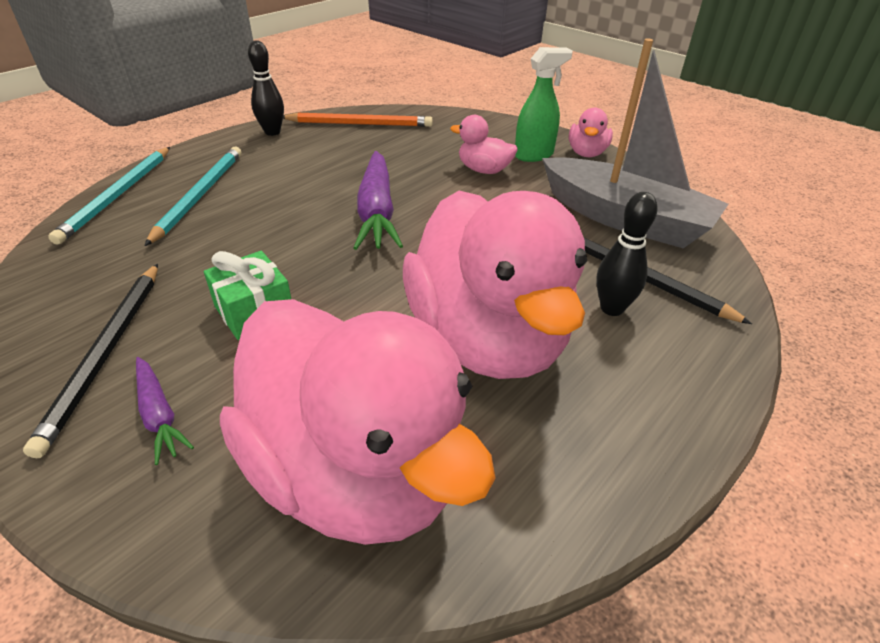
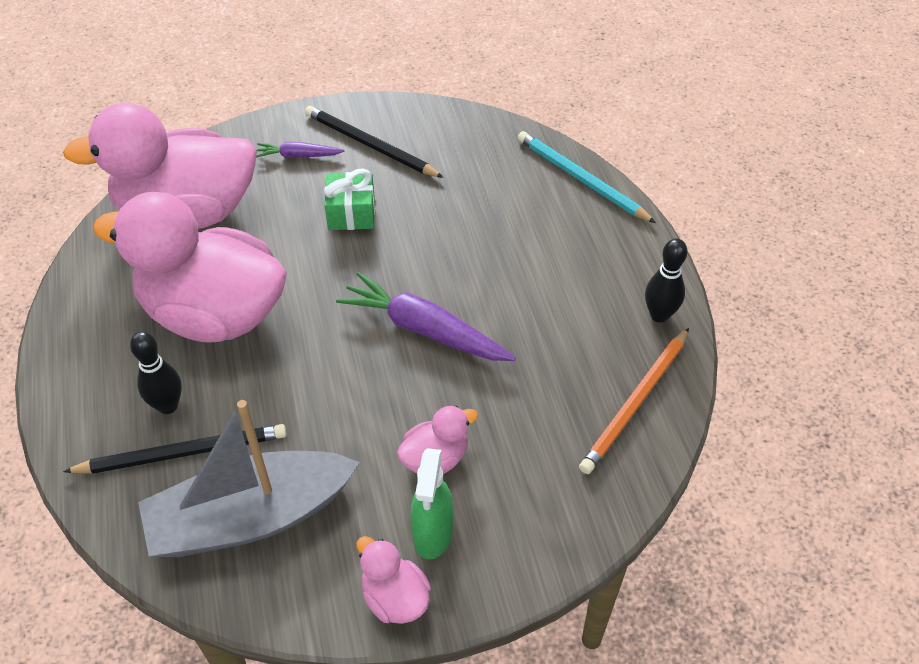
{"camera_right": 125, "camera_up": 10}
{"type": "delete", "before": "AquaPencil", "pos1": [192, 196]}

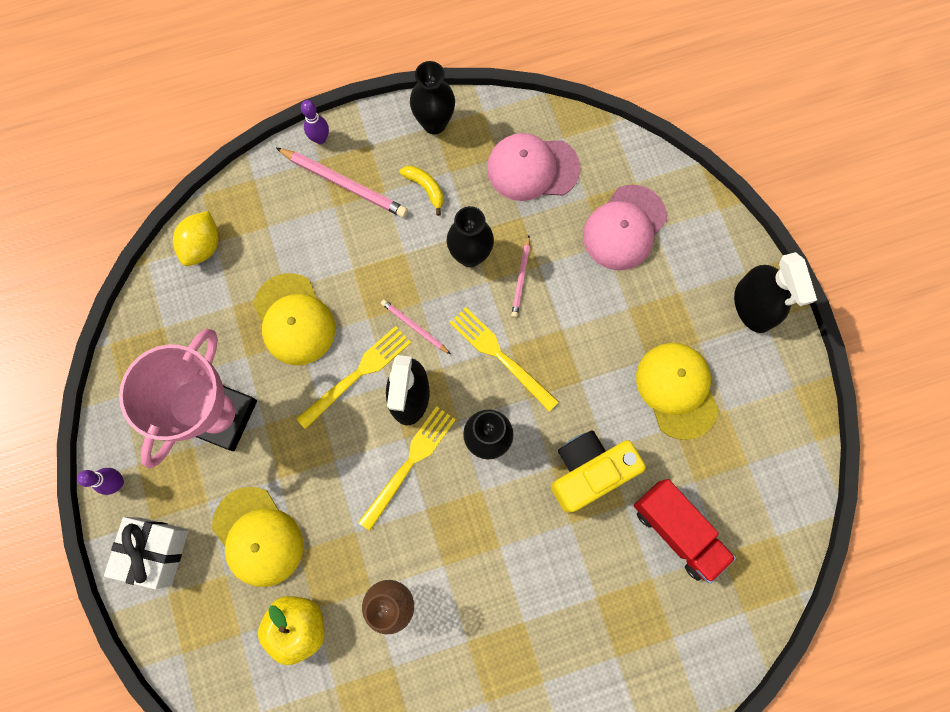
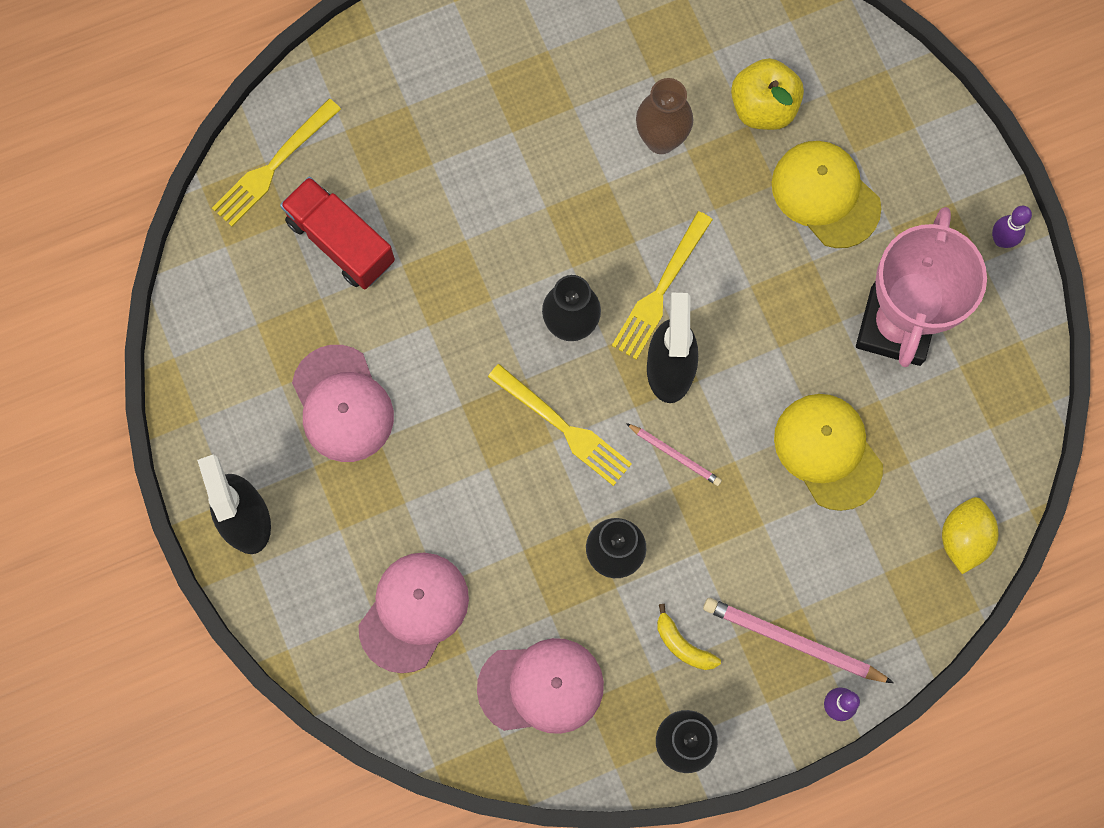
{"camera_right": 175, "camera_up": 0}
{"type": "move", "before": "BrightYellowFork", "pos1": [353, 377], "pos2": [276, 163]}
{"type": "recolor", "before": "BrightYellowBaseballCap", "after": "RosyBaseballCap", "pos1": [677, 391], "pos2": [343, 403]}
{"type": "delete", "before": "PureWhiteGift", "pos1": [146, 553]}
{"type": "delete", "before": "RosyPencil", "pos1": [520, 276]}
{"type": "delete", "before": "BrightYellowCompactCamera", "pos1": [598, 471]}

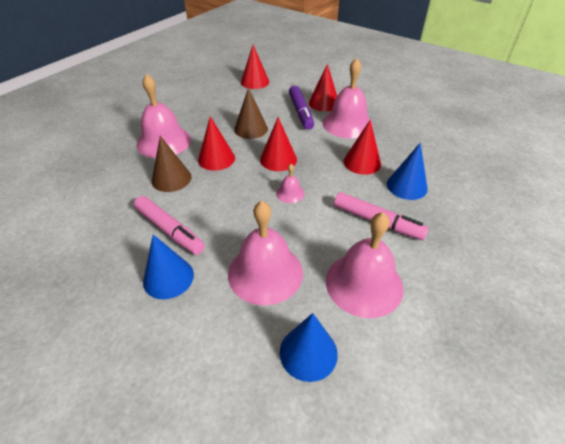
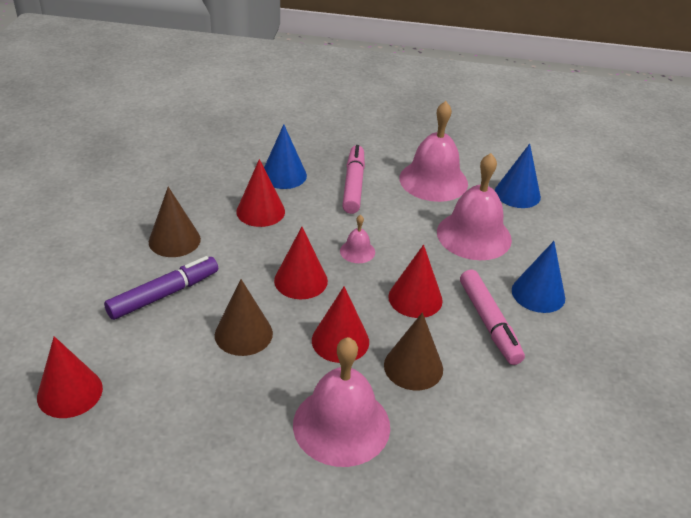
{"camera_right": -120, "camera_up": -5}
{"type": "replace", "before": "RosyBell", "after": "DarkBrownSolidCone", "pos1": [347, 98], "pos2": [175, 222]}
{"type": "move", "before": "ScarletSolidCone", "pos1": [323, 88], "pos2": [415, 281]}
{"type": "rotate", "before": "RosyMarkerPen", "pos1": [169, 225], "pos2": [492, 317], "turn": 150}

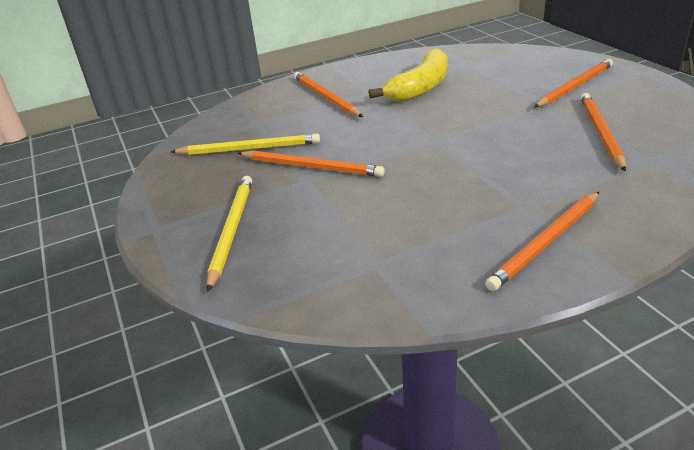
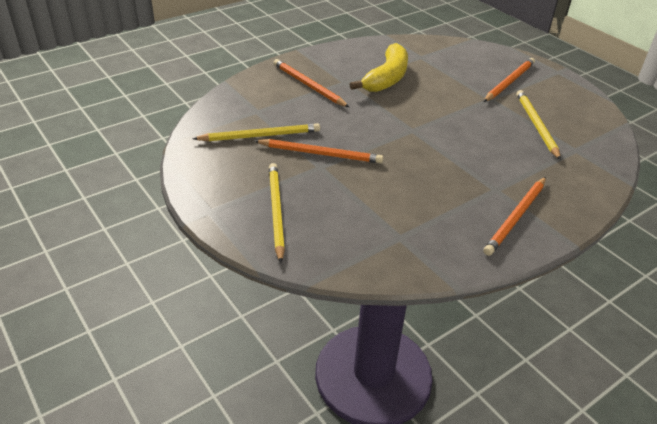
{"camera_right": -15, "camera_up": 5}
{"type": "recolor", "before": "BrightOrangePencil", "after": "BrightYellowPencil", "pos1": [603, 132], "pos2": [539, 125]}

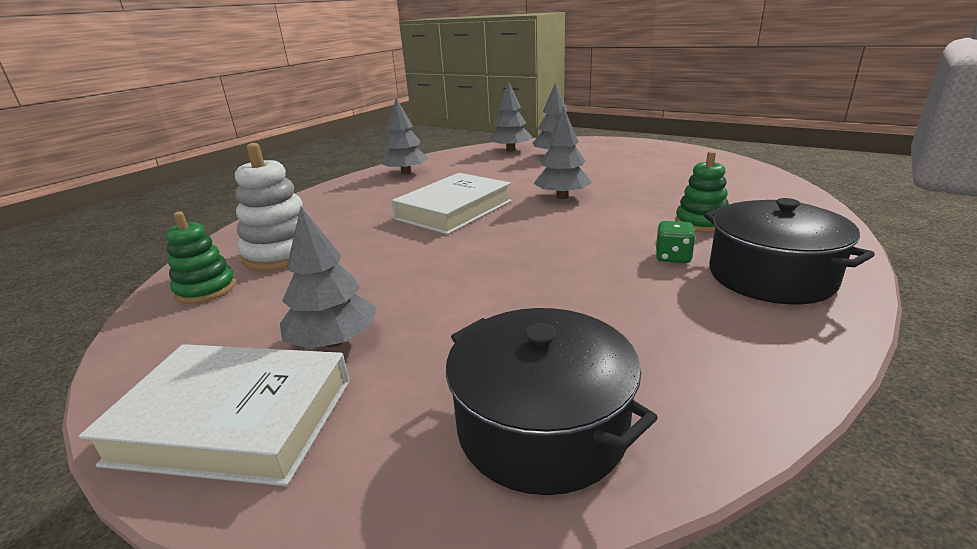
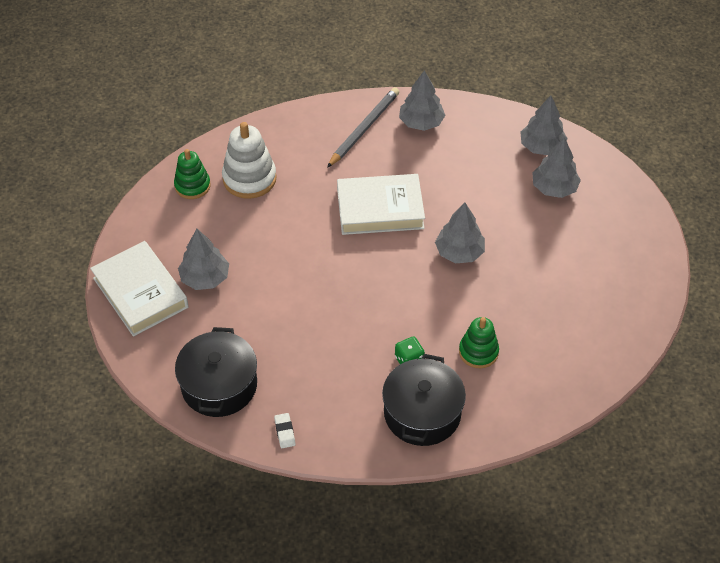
{"camera_right": 45, "camera_up": 25}
{"type": "insert", "after": "PureWhiteGumEraser", "pos2": [285, 430]}
{"type": "insert", "after": "GrayPencil", "pos2": [363, 127]}

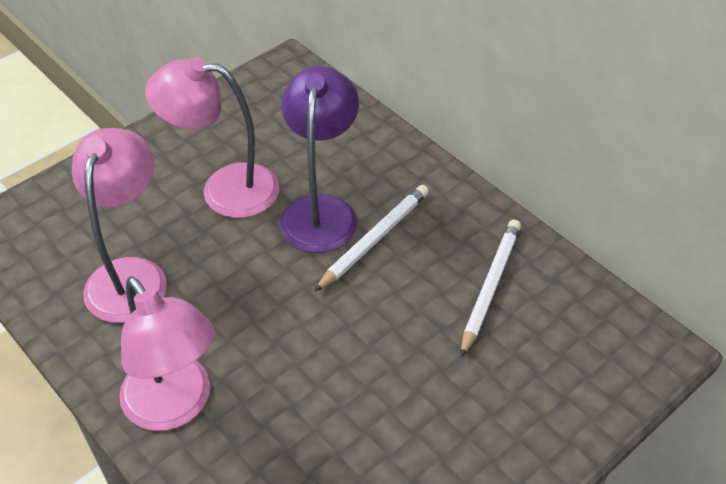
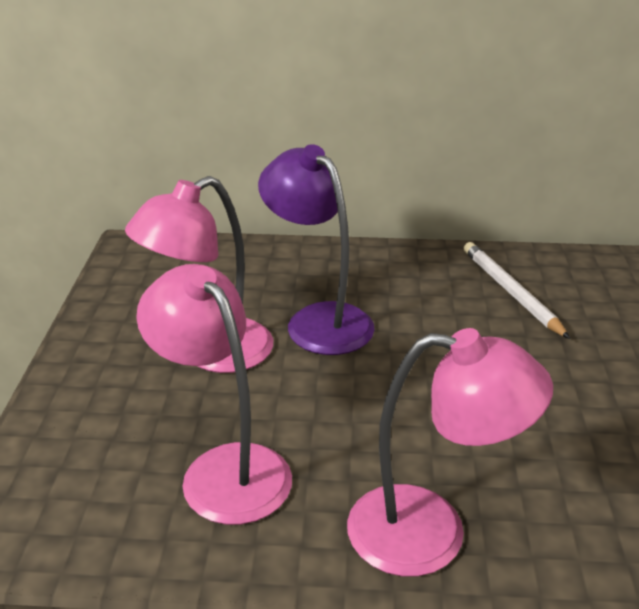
{"camera_right": -45, "camera_up": -15}
{"type": "delete", "before": "PureWhitePencil", "pos1": [371, 238]}

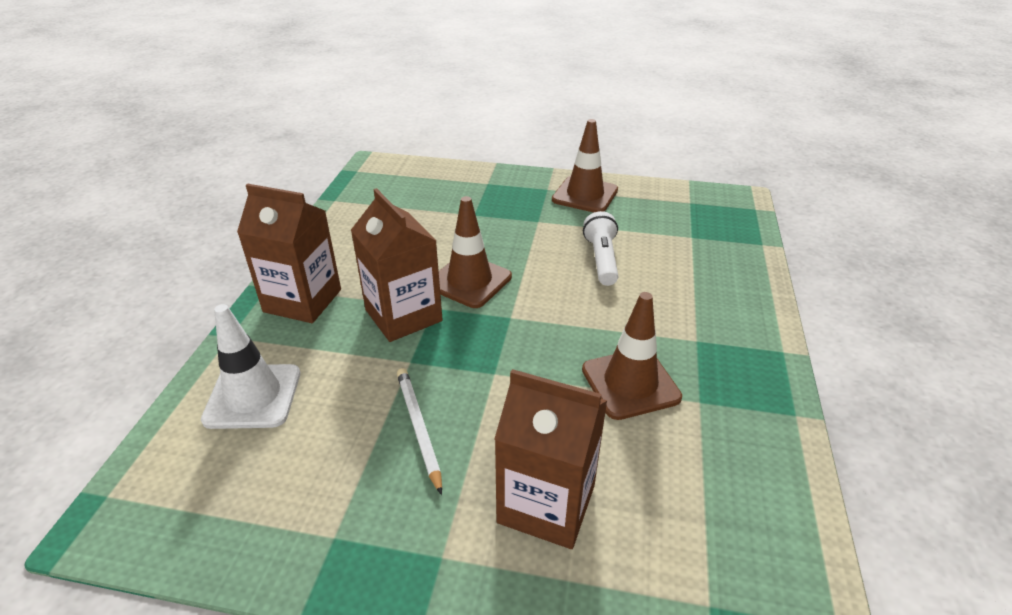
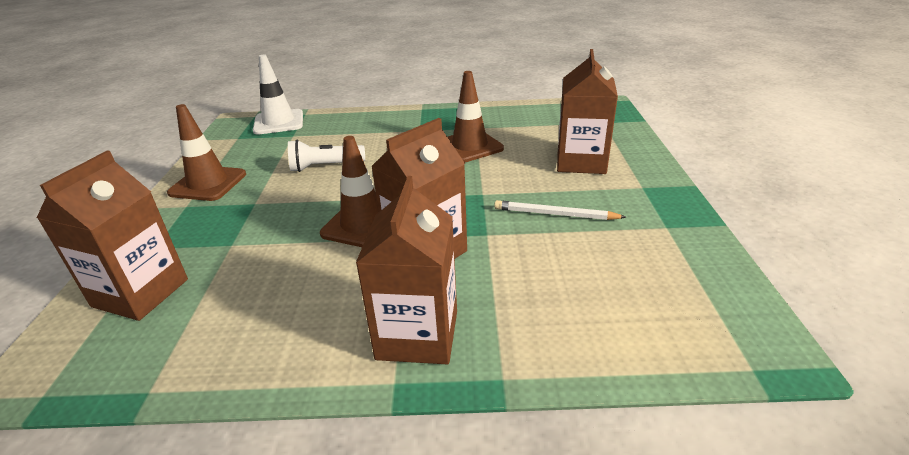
{"camera_right": -100, "camera_up": -5}
{"type": "insert", "after": "DarkBrownMilkCarton", "pos2": [112, 235]}
{"type": "move", "before": "PureWhiteSafetyCone", "pos1": [250, 366], "pos2": [278, 95]}
{"type": "rotate", "before": "PureWhitePencil", "pos1": [419, 431], "pos2": [560, 210], "turn": 45}

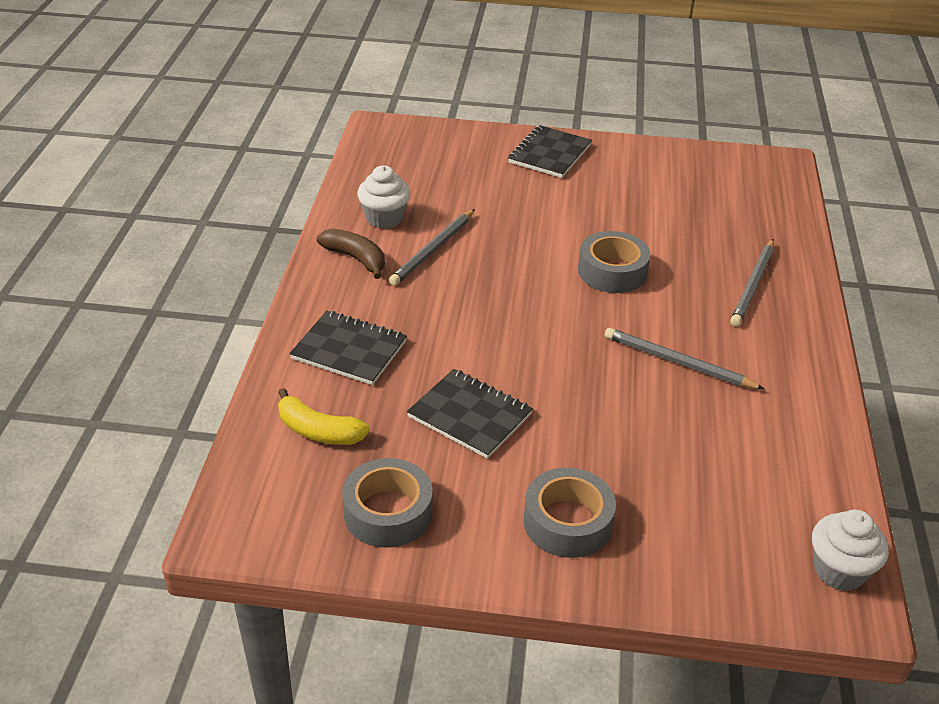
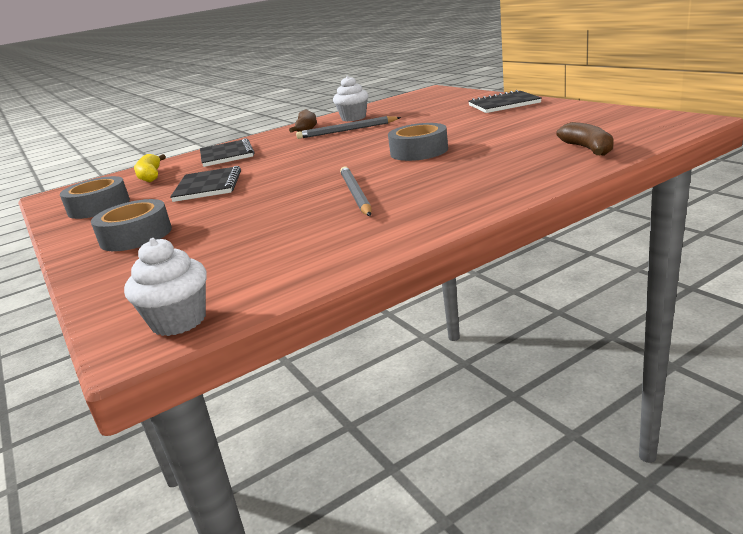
{"camera_right": 55, "camera_up": -15}
{"type": "insert", "after": "DarkBrownBananaFruit", "pos2": [585, 139]}
{"type": "delete", "before": "GrayPencil", "pos1": [752, 282]}

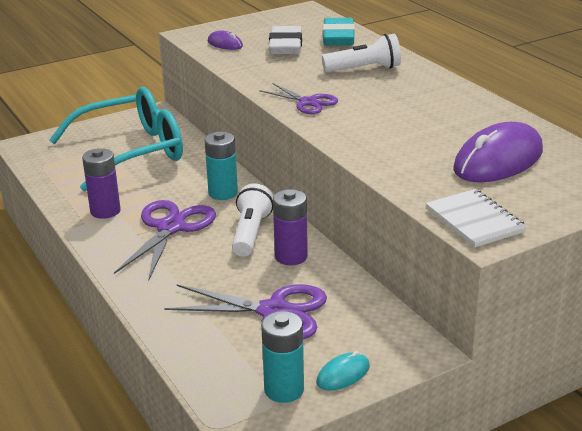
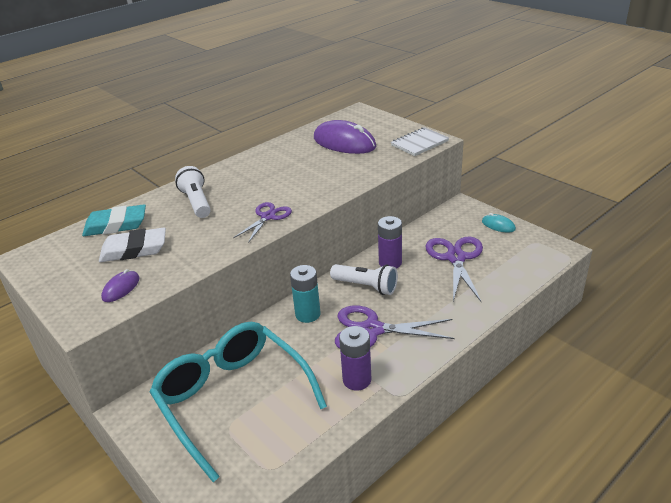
{"camera_right": -100, "camera_up": 5}
{"type": "rotate", "before": "PureWhitePocketTorch", "pos1": [252, 220], "pos2": [364, 279], "turn": -150}
{"type": "delete", "before": "AquaPowerCell", "pos1": [282, 357]}

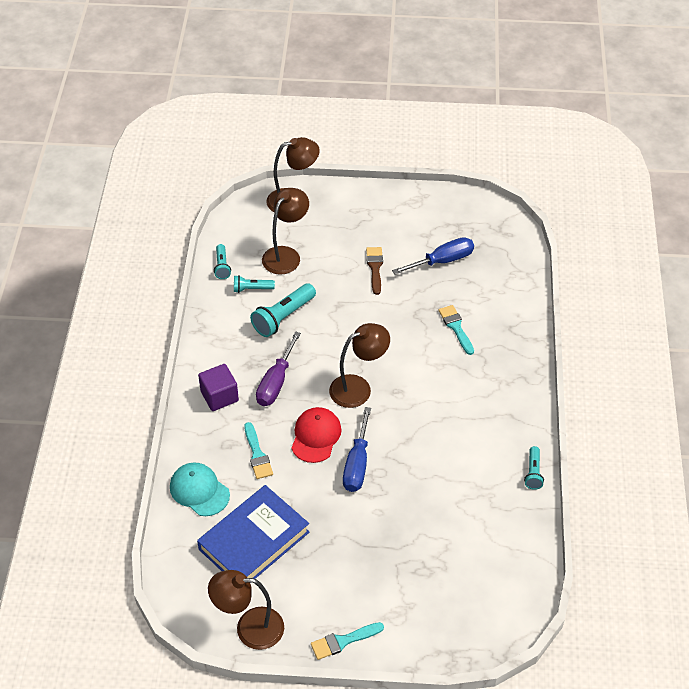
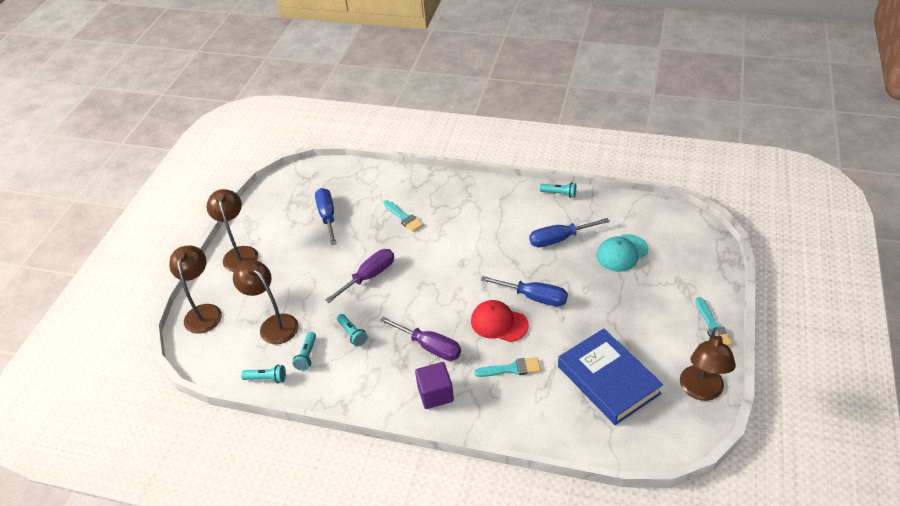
{"camera_right": -75, "camera_up": -5}
{"type": "move", "before": "DarkBrownLamp", "pos1": [359, 365], "pos2": [232, 230]}
{"type": "insert", "after": "VioletHandScrewdriver", "pos2": [359, 276]}
{"type": "resize", "before": "AquaPocketTorch", "pos1": [283, 310], "pos2": [352, 330], "scale": 0.57}
{"type": "rotate", "before": "AquaPaintbrush", "pos1": [456, 330], "pos2": [403, 216], "turn": -120}
{"type": "insert", "after": "RoyalBlueHandScrewdriver", "pos2": [569, 232]}
{"type": "move", "before": "AquaBaseballCap", "pos1": [200, 489], "pos2": [622, 253]}
{"type": "delete", "before": "DarkBrownPaintbrush", "pos1": [374, 271]}

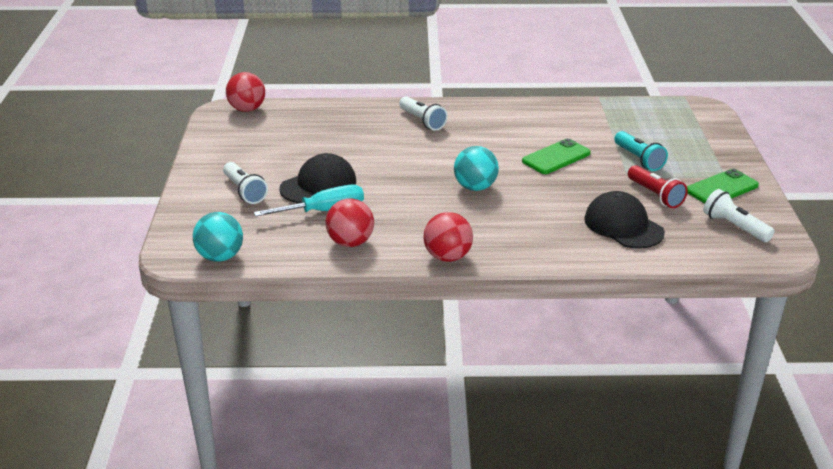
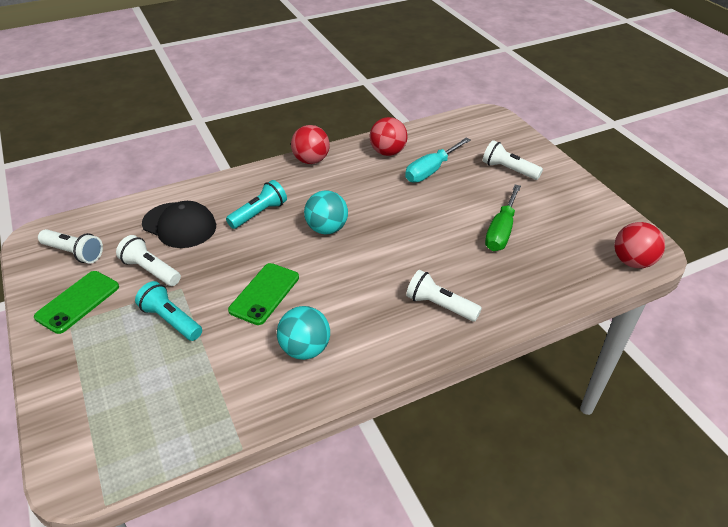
{"camera_right": 155, "camera_up": 10}
{"type": "recolor", "before": "ScarletPocketTorch", "after": "PureWhitePocketTorch", "pos1": [658, 186], "pos2": [148, 260]}
{"type": "insert", "after": "AquaPocketTorch", "pos2": [256, 204]}
{"type": "move", "before": "AquaSphere", "pos1": [218, 237], "pos2": [303, 333]}
{"type": "insert", "after": "GreenHandScrewdriver", "pos2": [503, 217]}
{"type": "delete", "before": "JetBlackBaseballCap", "pos1": [317, 178]}

